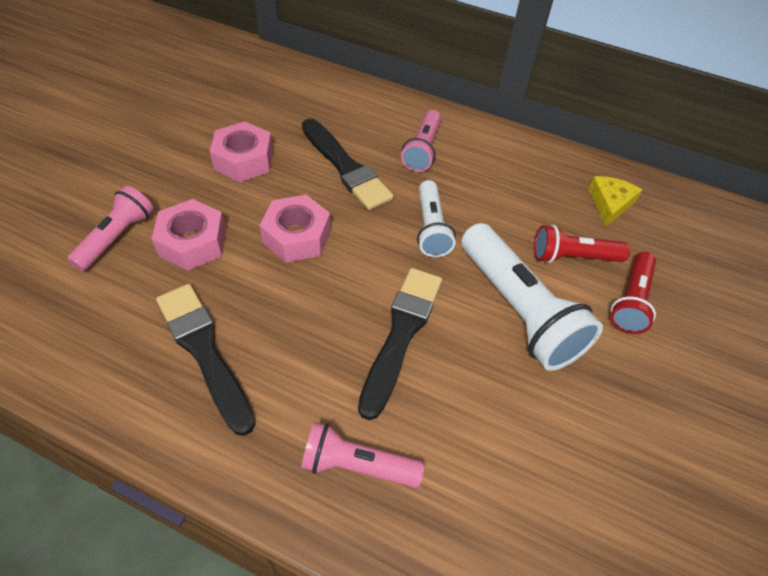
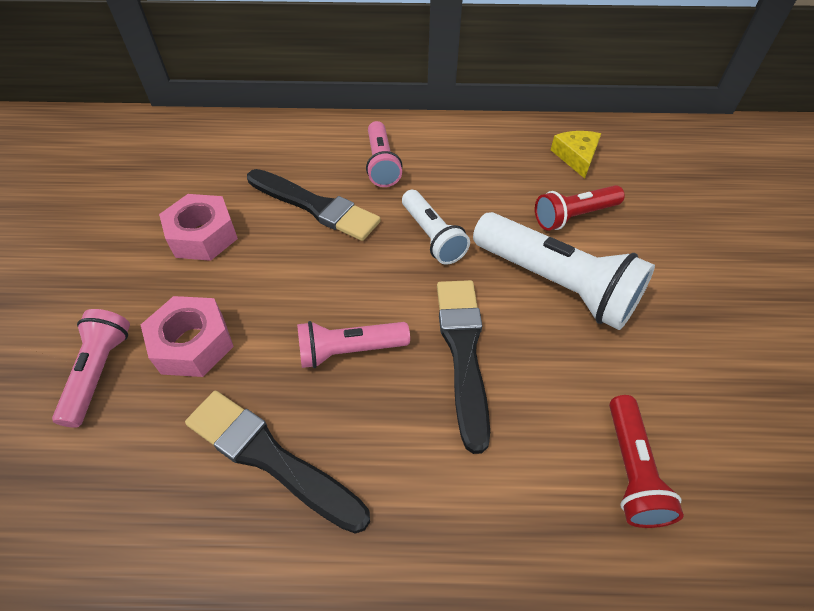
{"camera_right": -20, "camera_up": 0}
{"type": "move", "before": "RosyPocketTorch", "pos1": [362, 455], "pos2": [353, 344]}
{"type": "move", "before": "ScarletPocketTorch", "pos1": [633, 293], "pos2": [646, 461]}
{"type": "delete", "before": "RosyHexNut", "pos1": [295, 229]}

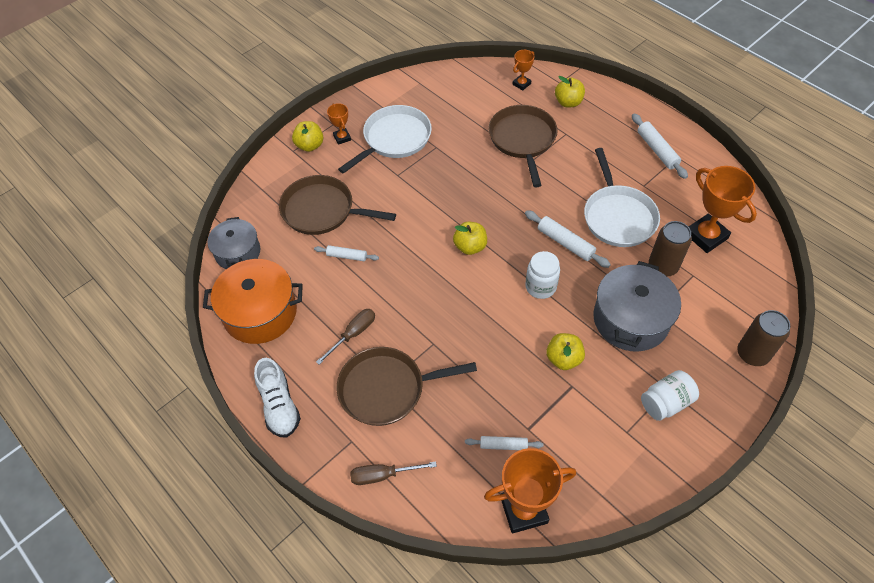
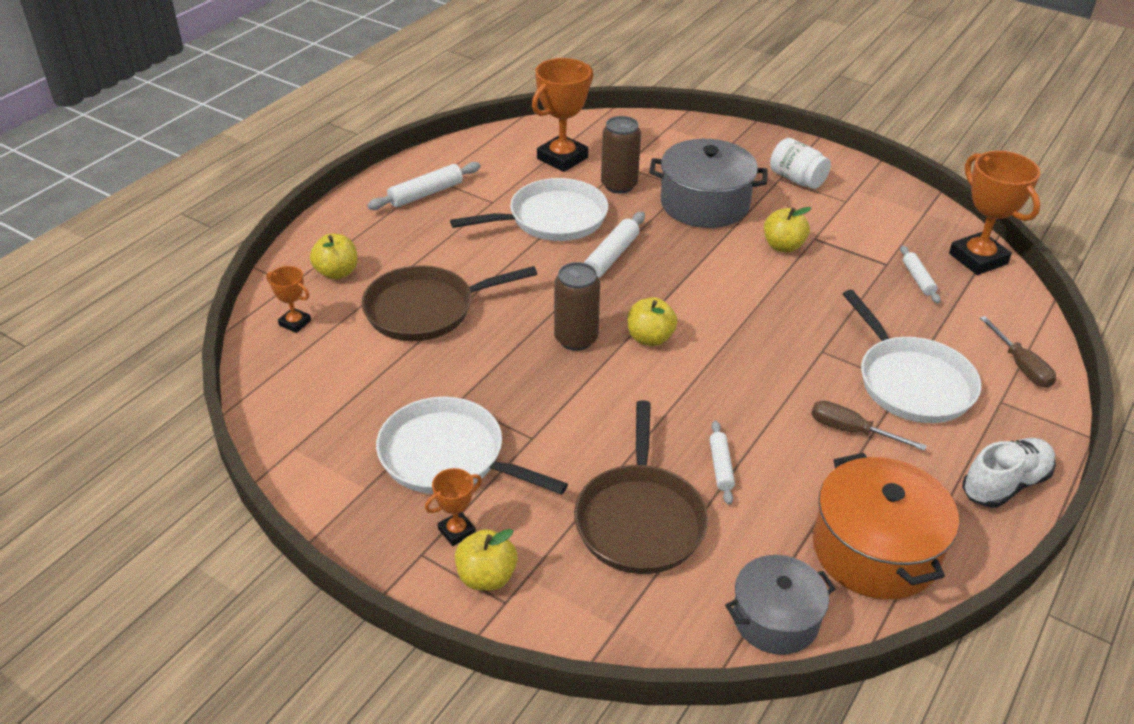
{"camera_right": -105, "camera_up": -15}
{"type": "move", "before": "DarkBrownTin", "pos1": [763, 338], "pos2": [577, 306]}
{"type": "recolor", "before": "DarkBrownPan", "after": "PureWhitePan", "pos1": [407, 386], "pos2": [912, 356]}
{"type": "delete", "before": "PureWhiteJar", "pos1": [542, 275]}

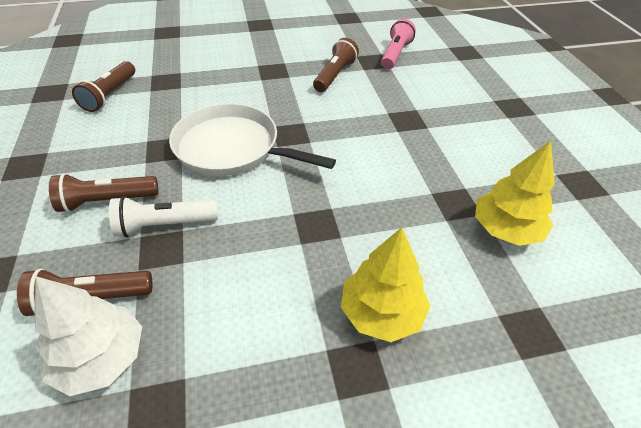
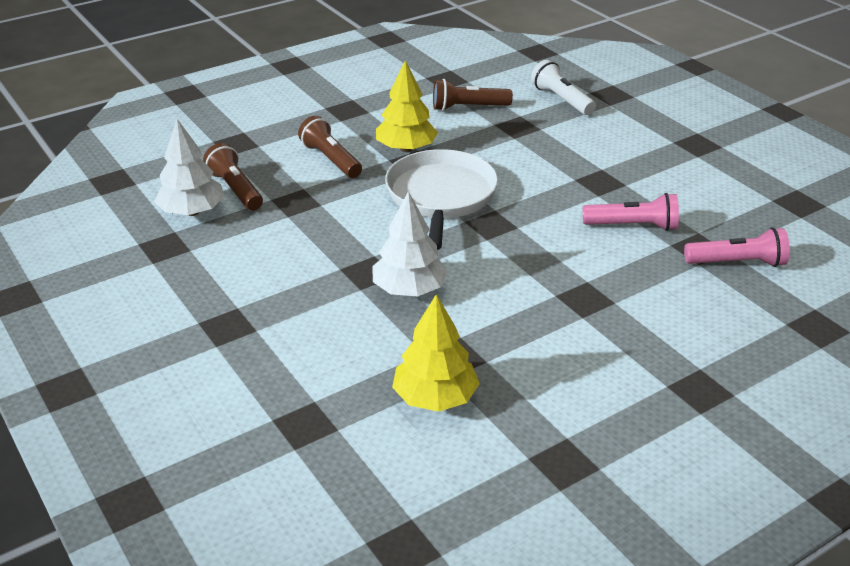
{"camera_right": 70, "camera_up": -10}
{"type": "insert", "after": "PureWhiteTree", "pos2": [410, 243]}
{"type": "move", "before": "BrightYellowTree", "pos1": [386, 284], "pos2": [407, 106]}
{"type": "move", "before": "PureWhitePocketTorch", "pos1": [163, 216], "pos2": [563, 87]}
{"type": "recolor", "before": "DarkBrownPocketTorch", "after": "RosyPocketTorch", "pos1": [336, 65], "pos2": [631, 212]}

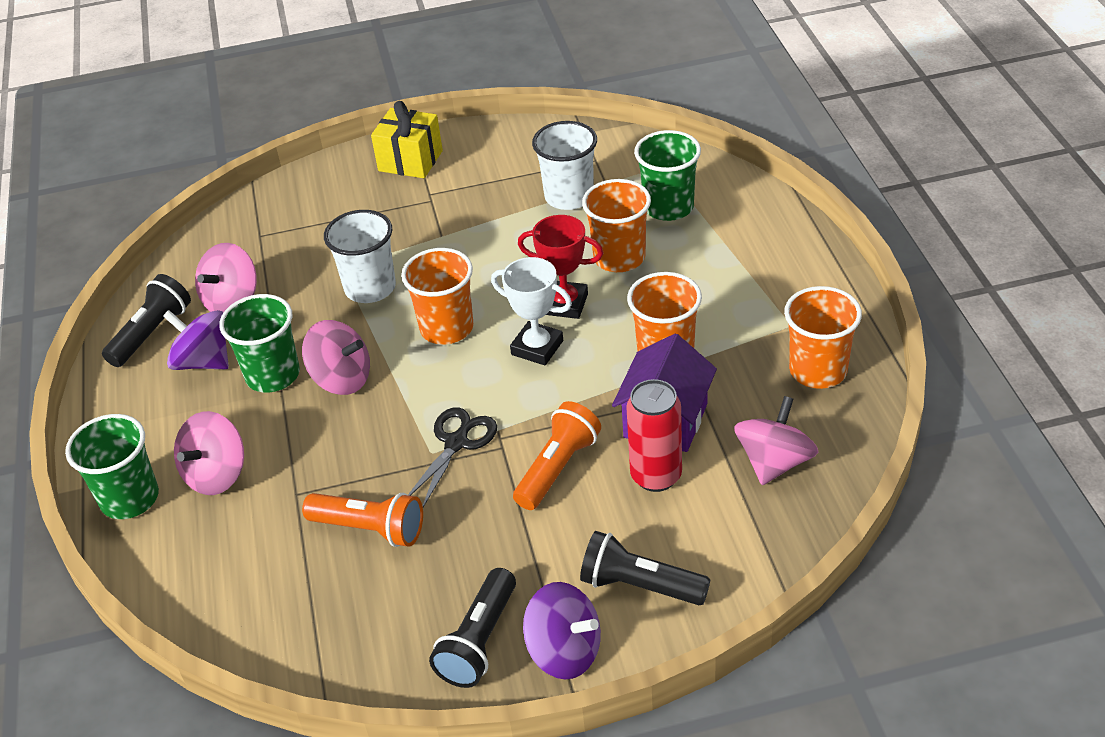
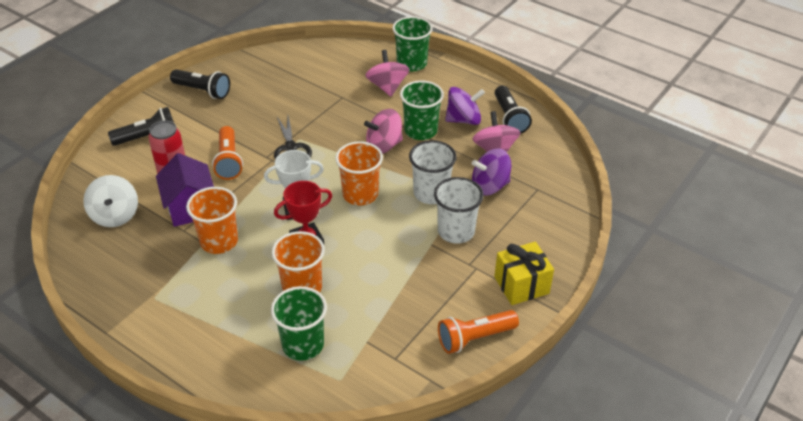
{"camera_right": 135, "camera_up": 0}
{"type": "recolor", "before": "RosyToyTop", "after": "PureWhiteToyTop", "pos1": [776, 440], "pos2": [110, 201]}
{"type": "rotate", "before": "JetBlackPocketTorch", "pos1": [472, 628], "pos2": [200, 84], "turn": 135}
{"type": "move", "before": "PureWhiteTumbler", "pos1": [564, 165], "pos2": [459, 210]}
{"type": "move", "before": "BrightOrangePocketTorch", "pos1": [362, 520], "pos2": [478, 332]}
{"type": "move", "before": "VioletToyTop", "pos1": [562, 631], "pos2": [491, 171]}
{"type": "delete", "before": "BrightOrangeTumbler", "pos1": [823, 337]}

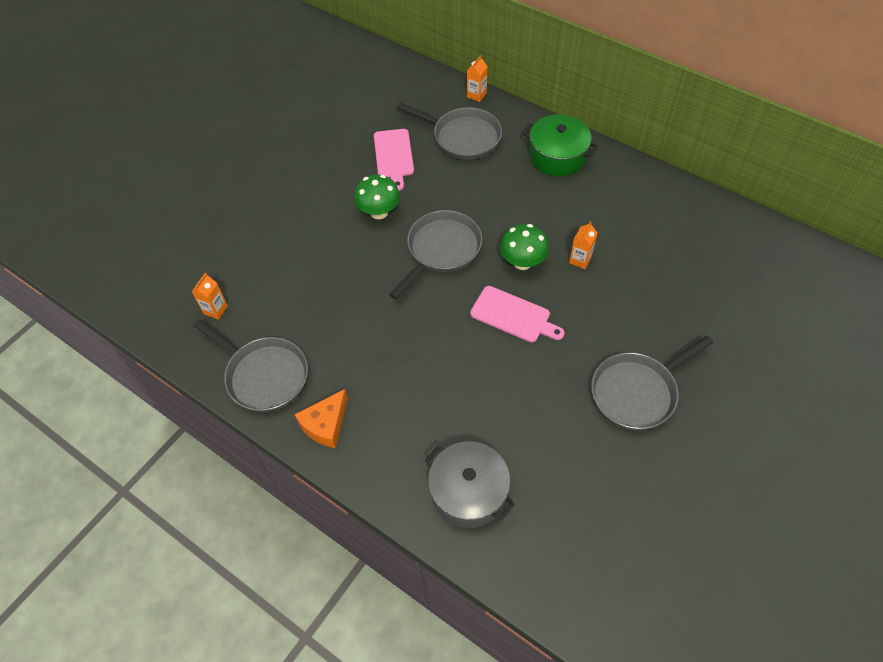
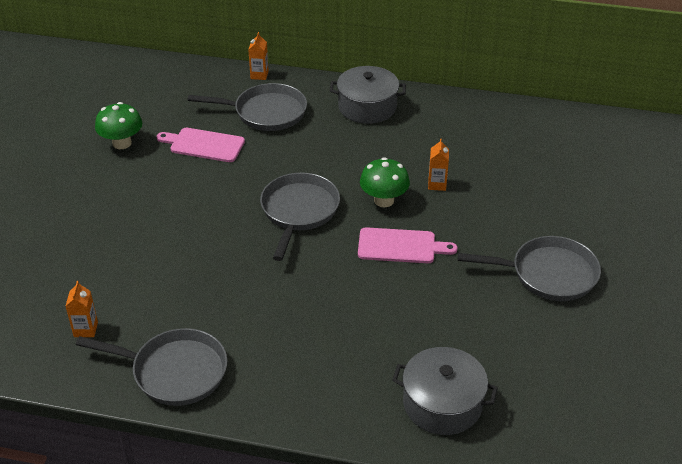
{"camera_right": -25, "camera_up": -15}
{"type": "move", "before": "GreenFungus", "pos1": [377, 196], "pos2": [118, 125]}
{"type": "rotate", "before": "RosyChoppingBoard", "pos1": [394, 160], "pos2": [200, 145], "turn": 135}
{"type": "recolor", "before": "GreenCookingPot", "after": "GrayCookingPot", "pos1": [560, 145], "pos2": [368, 95]}
{"type": "rotate", "before": "GrayPan", "pos1": [652, 383], "pos2": [529, 268], "turn": -120}
{"type": "delete", "before": "BrightOrangeCheeseWedge", "pos1": [321, 418]}

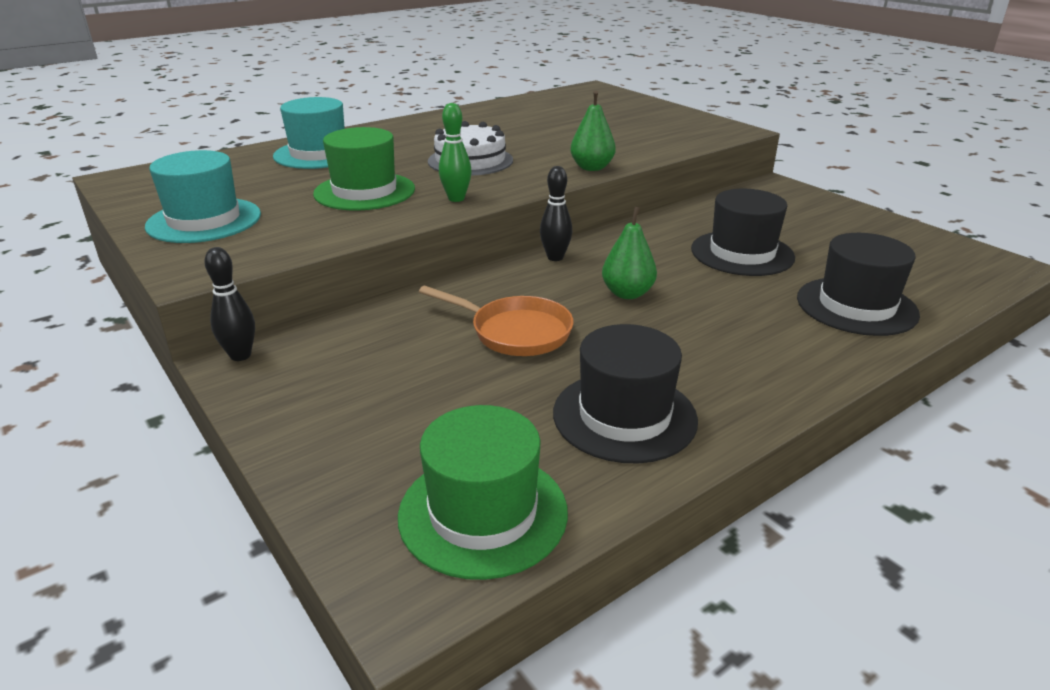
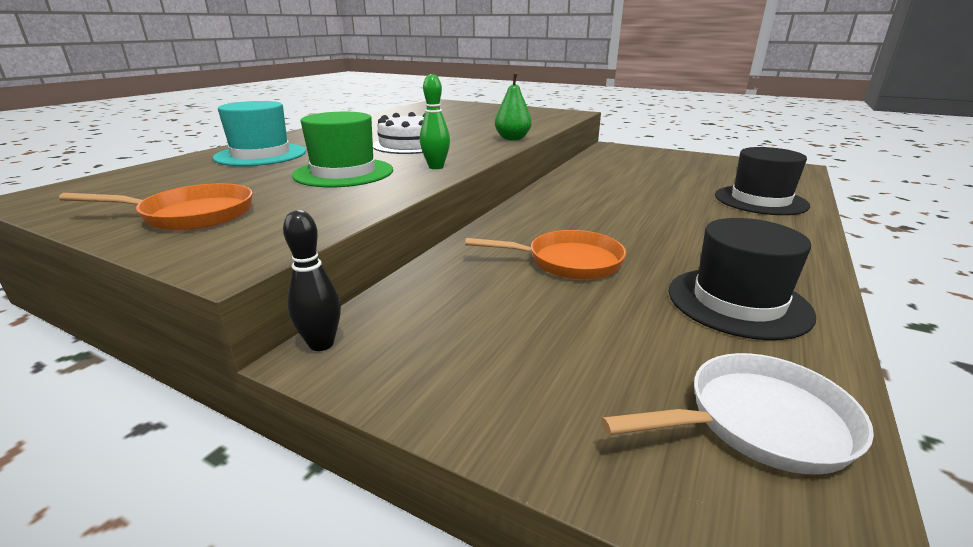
{"camera_right": -25, "camera_up": -5}
{"type": "replace", "before": "AquaHat", "after": "BrightOrangePan", "pos1": [203, 196], "pos2": [156, 207]}
{"type": "replace", "before": "GreenHat", "after": "PureWhitePan", "pos1": [483, 492], "pos2": [737, 413]}
{"type": "delete", "before": "JetBlackSkittle", "pos1": [556, 213]}
{"type": "delete", "before": "GreenPear", "pos1": [629, 253]}
{"type": "delete", "before": "JetBlackHat", "pos1": [743, 232]}

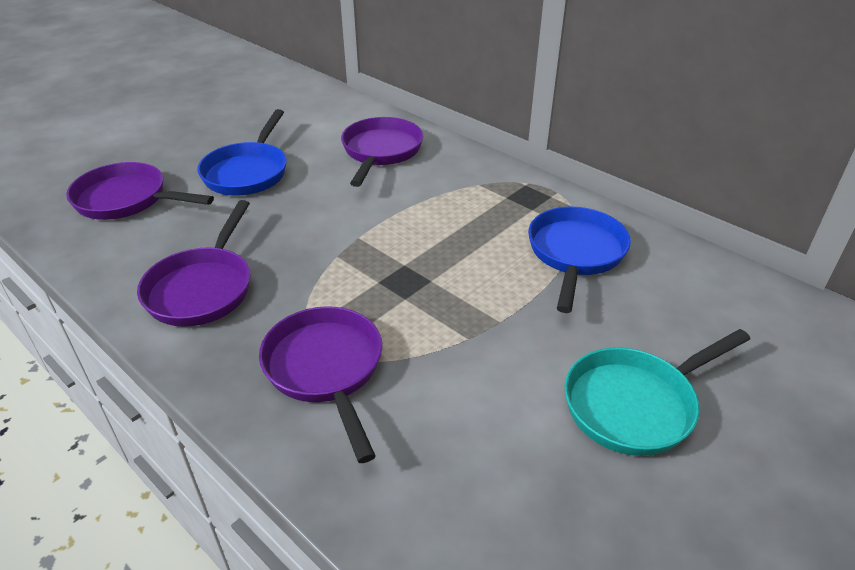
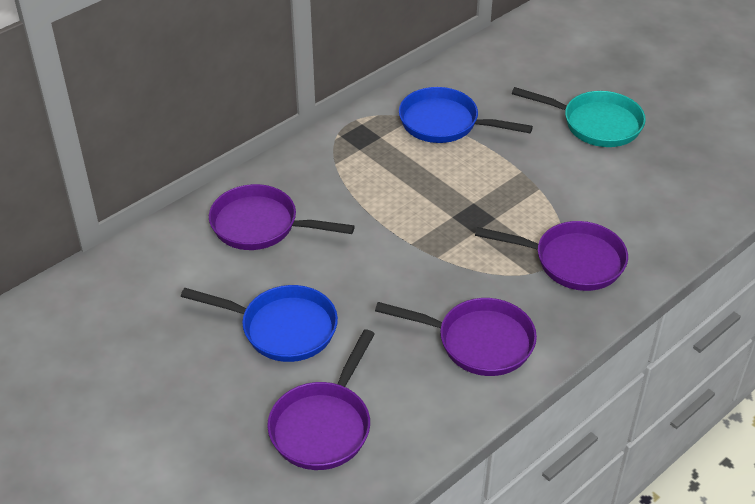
{"camera_right": -85, "camera_up": 5}
{"type": "rotate", "before": "VioletPan", "pos1": [321, 384], "pos2": [551, 256], "turn": -150}
{"type": "rotate", "before": "AquaPan", "pos1": [657, 392], "pos2": [579, 117], "turn": -45}

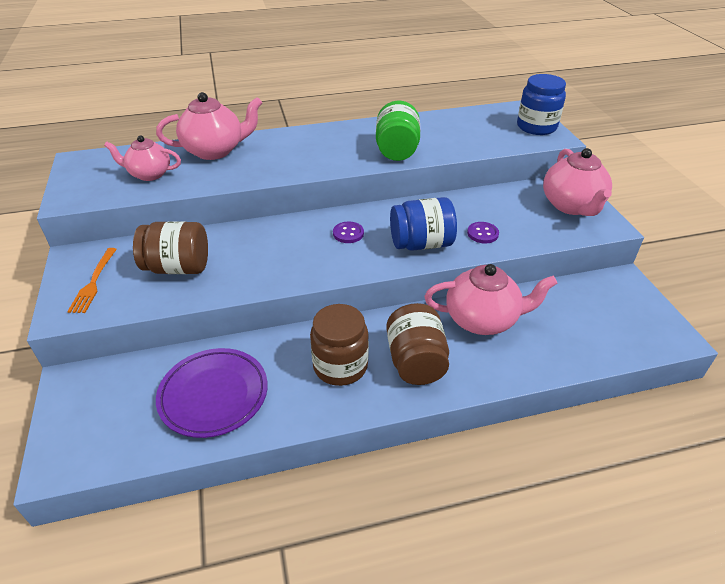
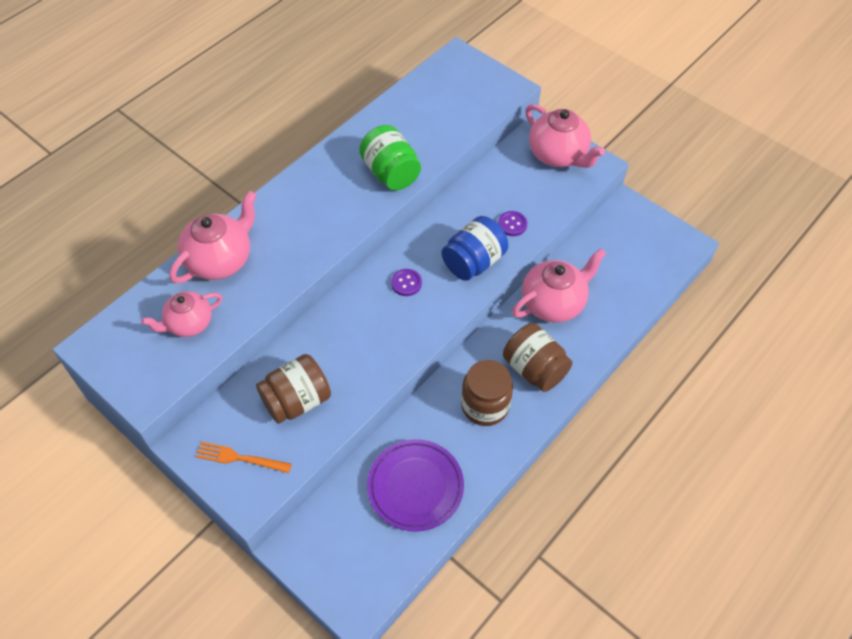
{"camera_right": -35, "camera_up": 15}
{"type": "rotate", "before": "BrightOrangeFork", "pos1": [92, 280], "pos2": [244, 457], "turn": 135}
{"type": "delete", "before": "RoyalBlueJar", "pos1": [541, 104]}

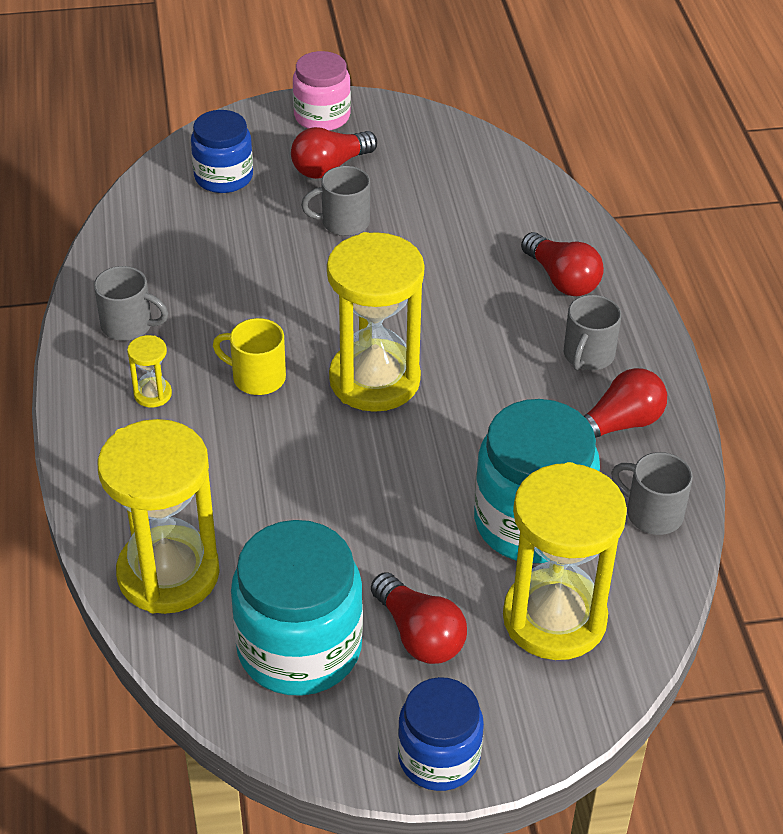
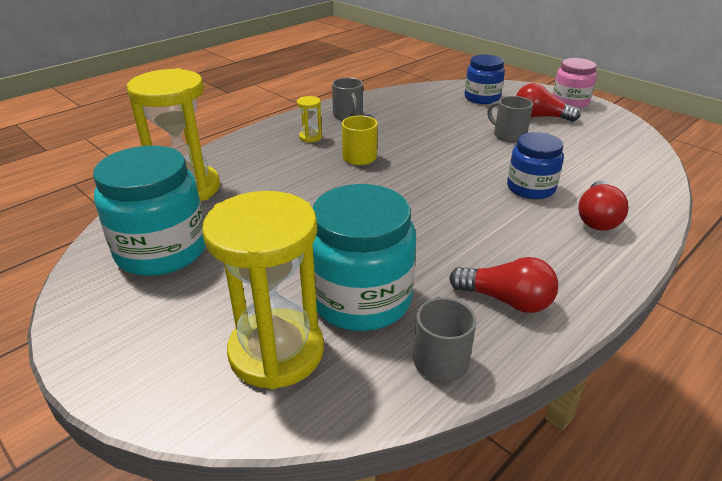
{"camera_right": 55, "camera_up": -10}
{"type": "move", "before": "RoyalBlueJar", "pos1": [441, 734], "pos2": [535, 165]}
{"type": "delete", "before": "BrightYellowHourglass", "pos1": [375, 322]}
{"type": "delete", "before": "ScarletLightBulb", "pos1": [419, 618]}
{"type": "delete", "before": "GrayMug", "pos1": [592, 333]}

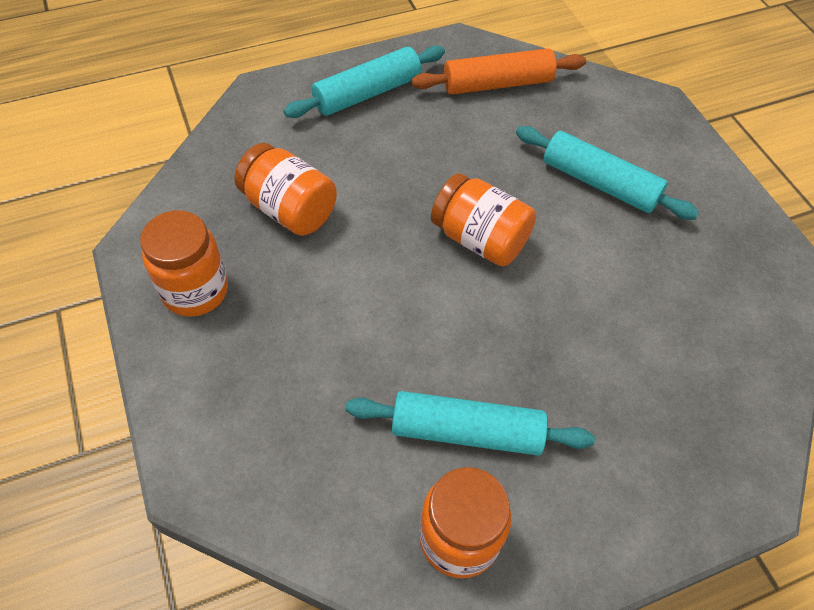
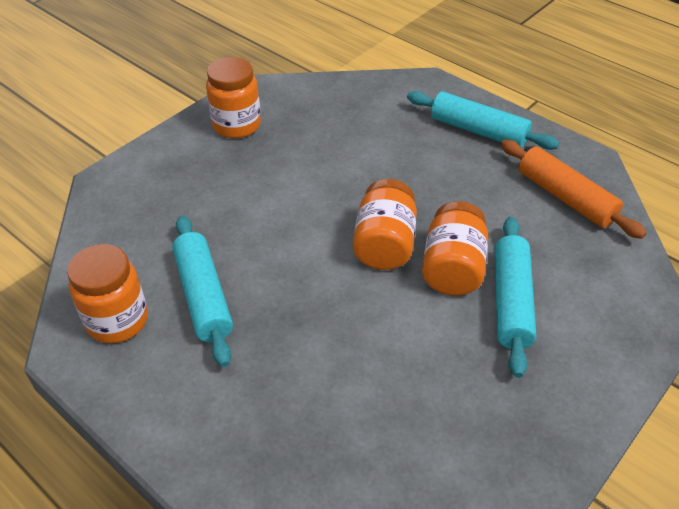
{"camera_right": 65, "camera_up": -10}
{"type": "move", "before": "BrightOrangeJar", "pos1": [285, 189], "pos2": [455, 248]}

